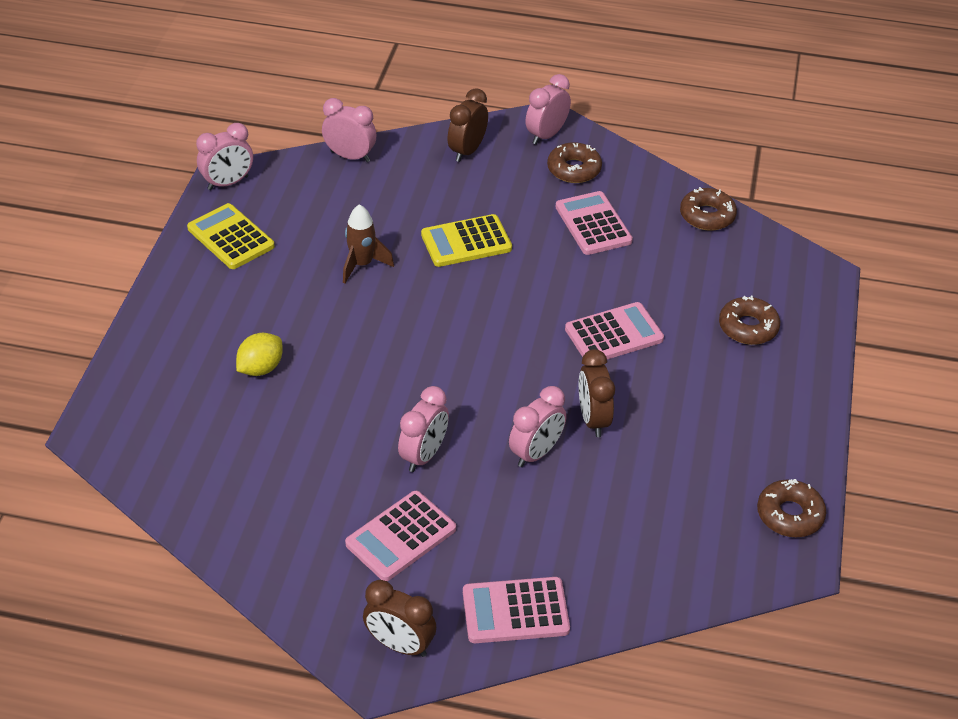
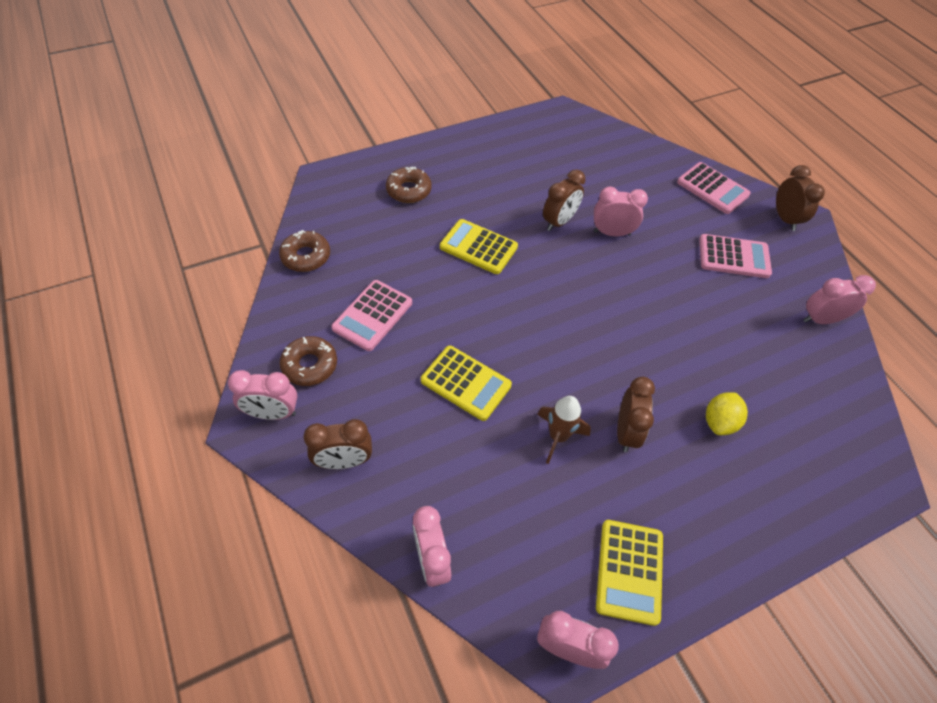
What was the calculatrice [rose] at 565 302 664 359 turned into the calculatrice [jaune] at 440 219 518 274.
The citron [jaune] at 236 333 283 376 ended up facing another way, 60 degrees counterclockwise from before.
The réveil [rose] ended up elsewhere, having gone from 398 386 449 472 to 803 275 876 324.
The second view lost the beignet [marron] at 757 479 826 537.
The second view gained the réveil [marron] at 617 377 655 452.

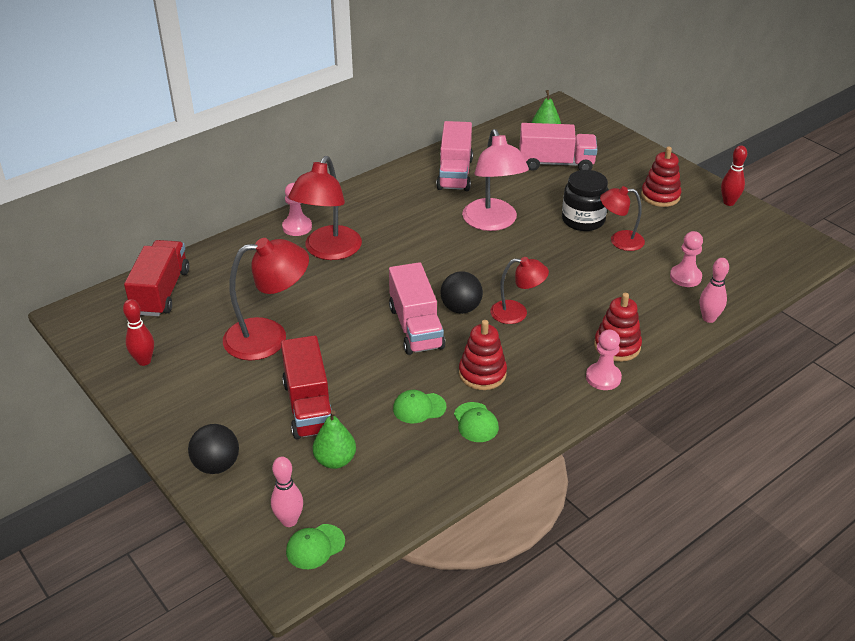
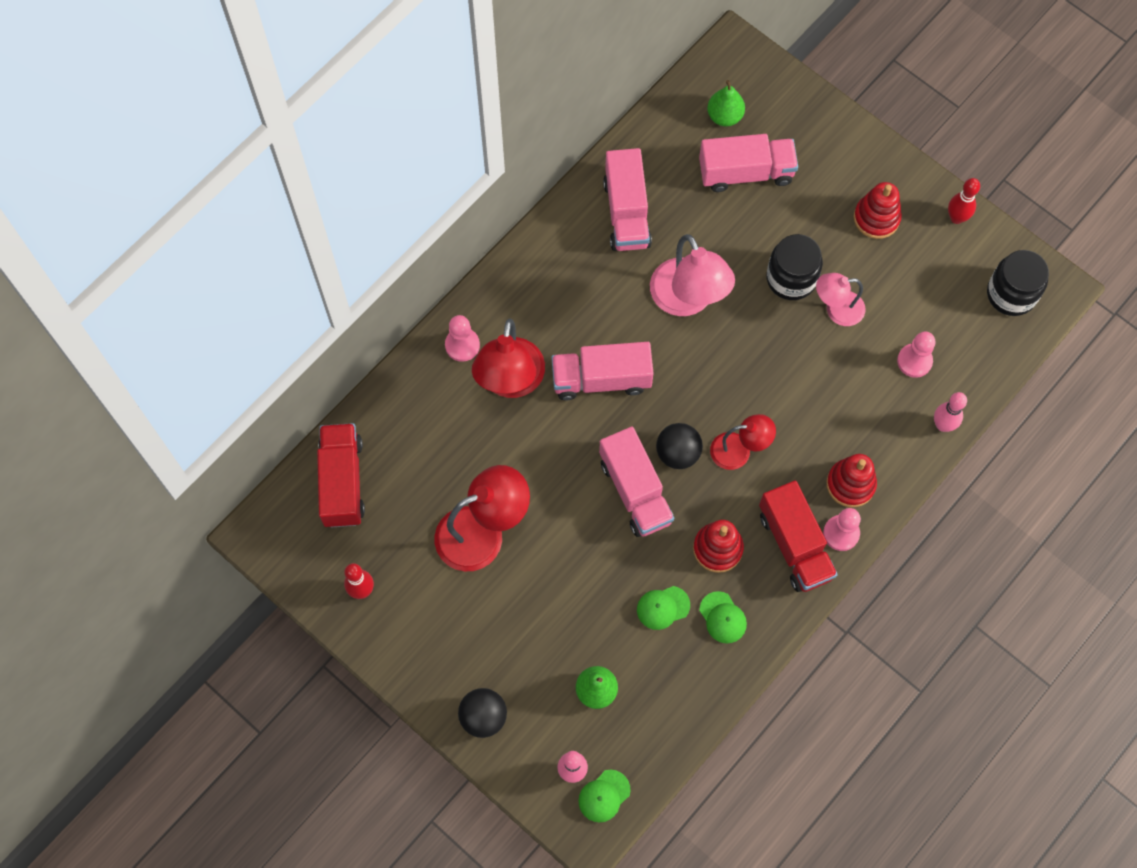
What was the lampe [rouge] at 600 186 645 251 turned into the lampe [rose] at 816 273 866 326.
The camion [rouge] ended up elsewhere, having gone from 281 335 332 439 to 759 480 838 592.
The second view gained the bocal [noir] at 987 250 1049 316.
The second view gained the camion [rose] at 552 342 654 400.

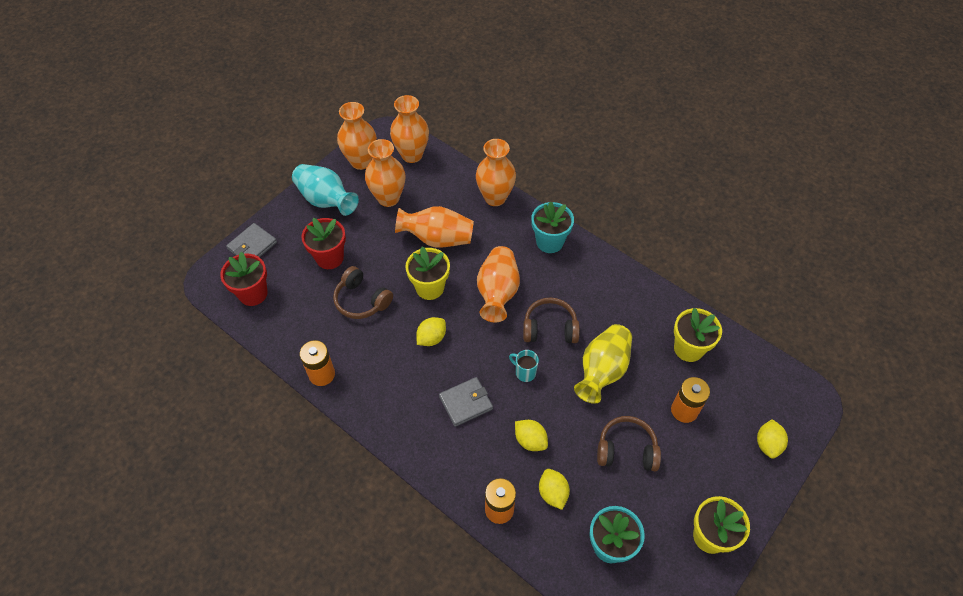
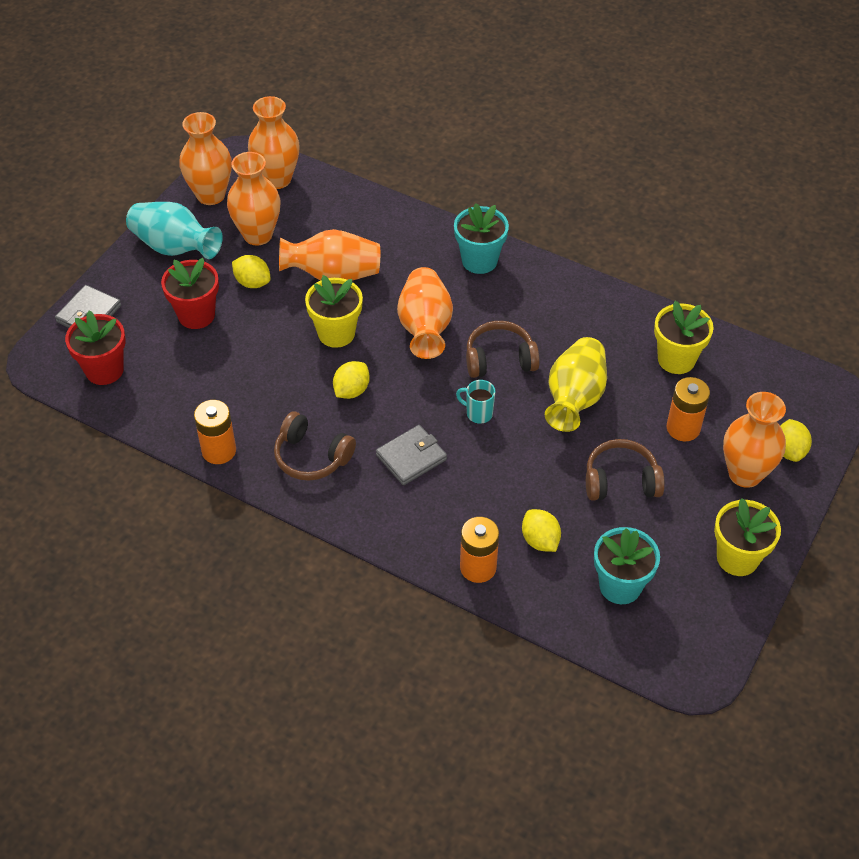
The vase [orange] ended up elsewhere, having gone from 476 139 516 206 to 723 392 786 488.
The casque audio [marron] ended up elsewhere, having gone from 333 266 393 319 to 274 411 356 481.
The citron [jaune] ended up elsewhere, having gone from 515 420 548 451 to 232 255 271 288.

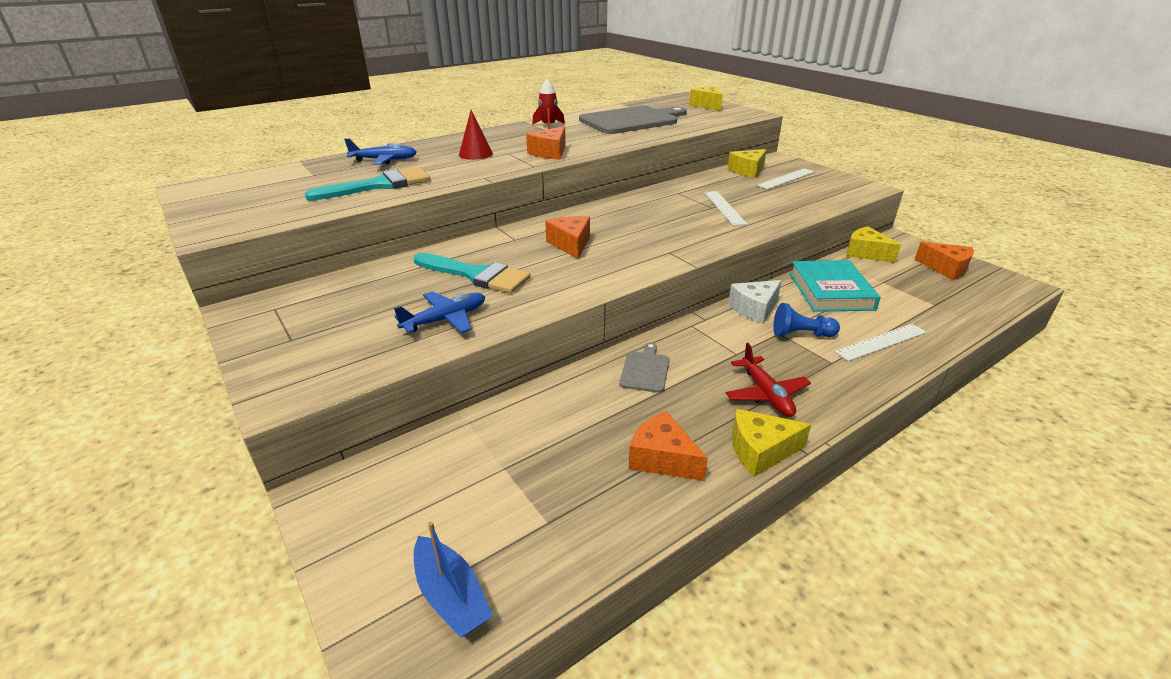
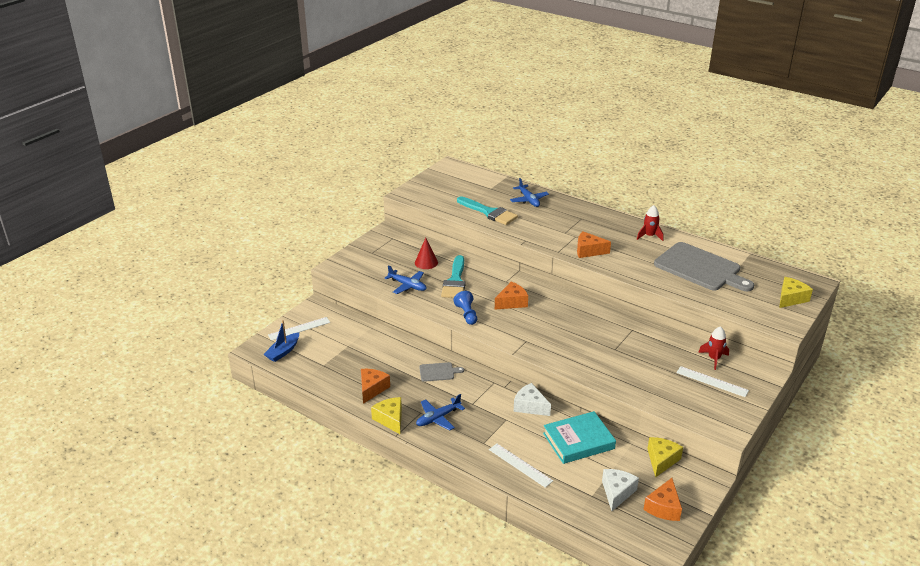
The cône [rouge] ended up elsewhere, having gone from 459 110 493 160 to 415 238 438 269.
Where the fromage [jaune] stood at 728 149 767 178, the fusée [rouge] came to stand at 698 326 729 370.
The règle [blanc] ended up elsewhere, having gone from 704 191 748 226 to 268 317 330 341.
The pion [bleu] ended up elsewhere, having gone from 773 303 840 337 to 453 291 477 325.
What was the avion [rouge] at 726 343 811 417 turned into the avion [bleu] at 416 394 465 431.
The second view gained the fromage [blanc] at 602 469 639 511.

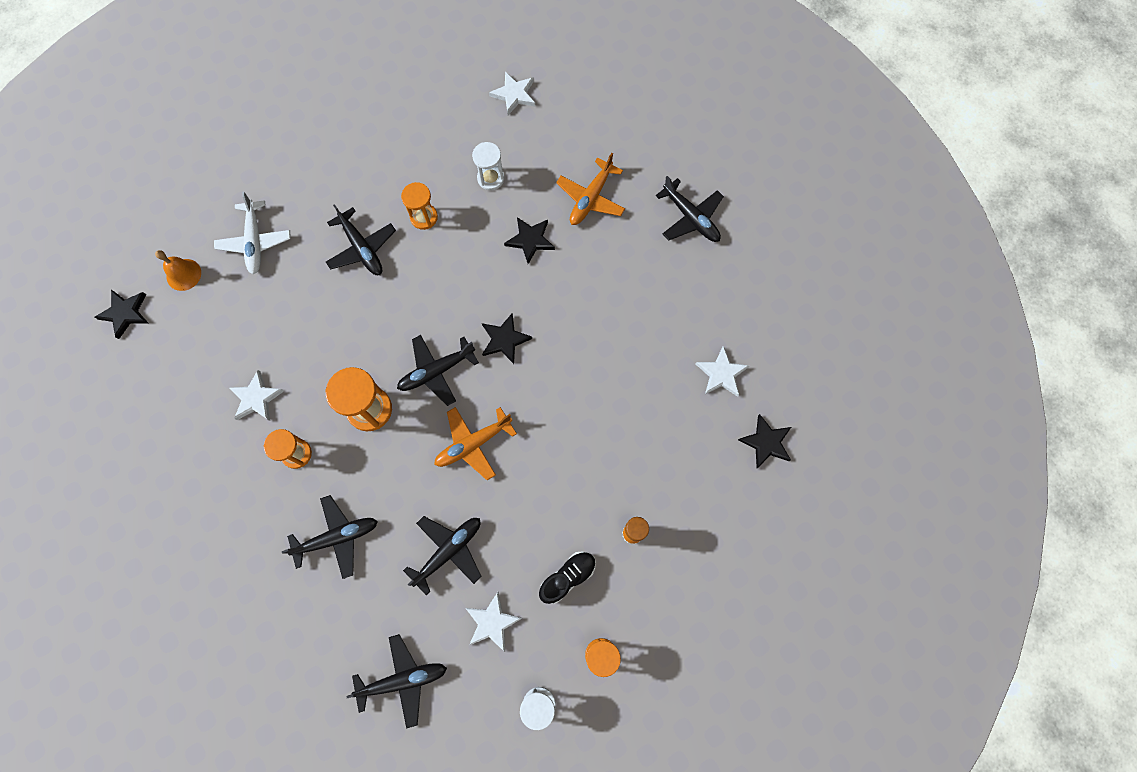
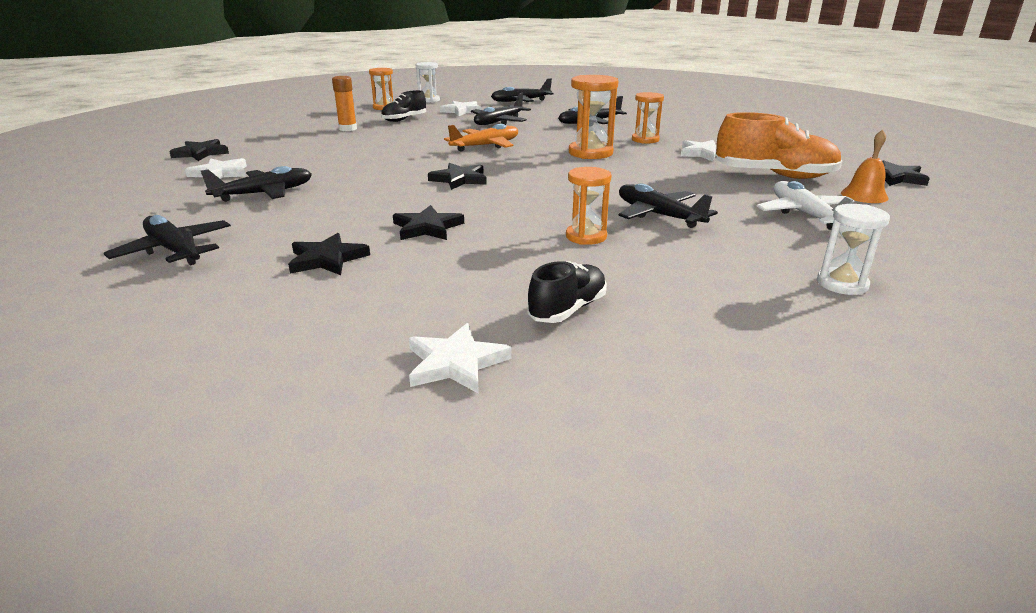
The sablier [blanc] ended up elsewhere, having gone from 472 142 504 190 to 817 204 890 295.
Where the avion [orange] stood at 556 153 625 225, the étoile [noir] came to stand at 288 233 370 275.
The avion [noir] ended up elsewhere, having gone from 397 335 479 406 to 201 166 312 202.
The second view gained the chaussure [orange] at 716 112 842 179.
The second view gained the chaussure [noir] at 527 261 607 323.

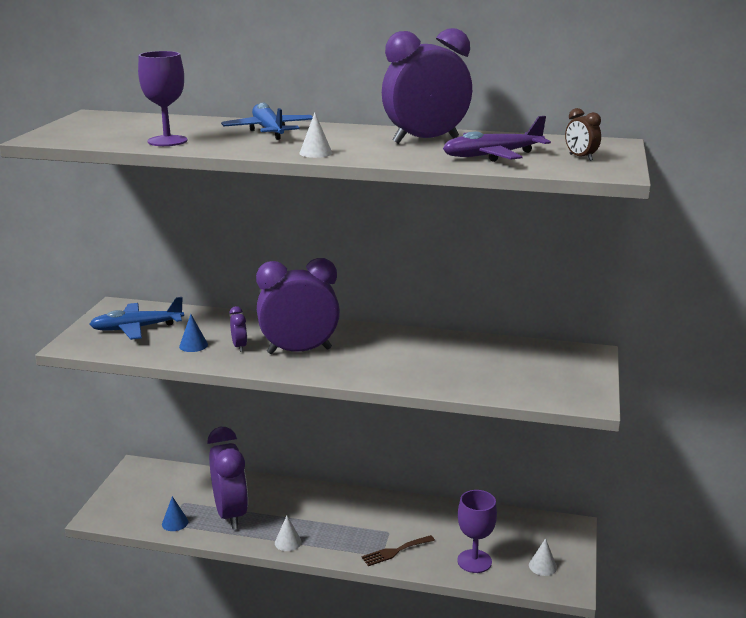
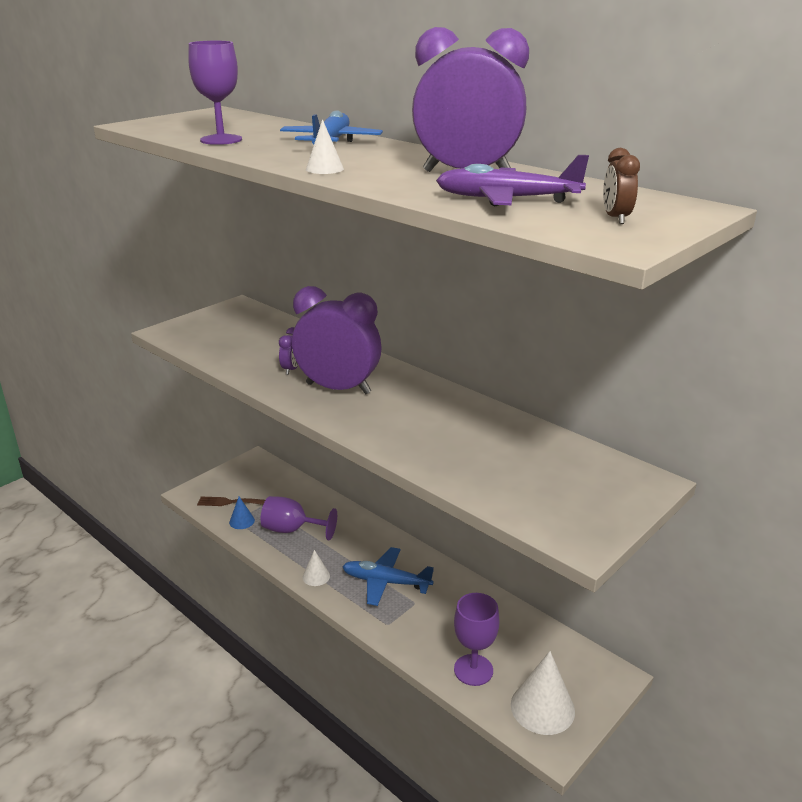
The avion [bleu] ended up elsewhere, having gone from 89 297 184 340 to 342 547 434 606.
The second view lost the cône [bleu] at 179 314 208 352.
Where the réveil [violet] stood at 207 427 248 530, the verre à pied [violet] came to stand at 261 496 337 540.
The fourchette [marron] ended up elsewhere, having gone from 362 535 435 566 to 197 497 265 506.
The size of the cône [blanc] at 529 538 557 576 changed by a factor of 1.91.

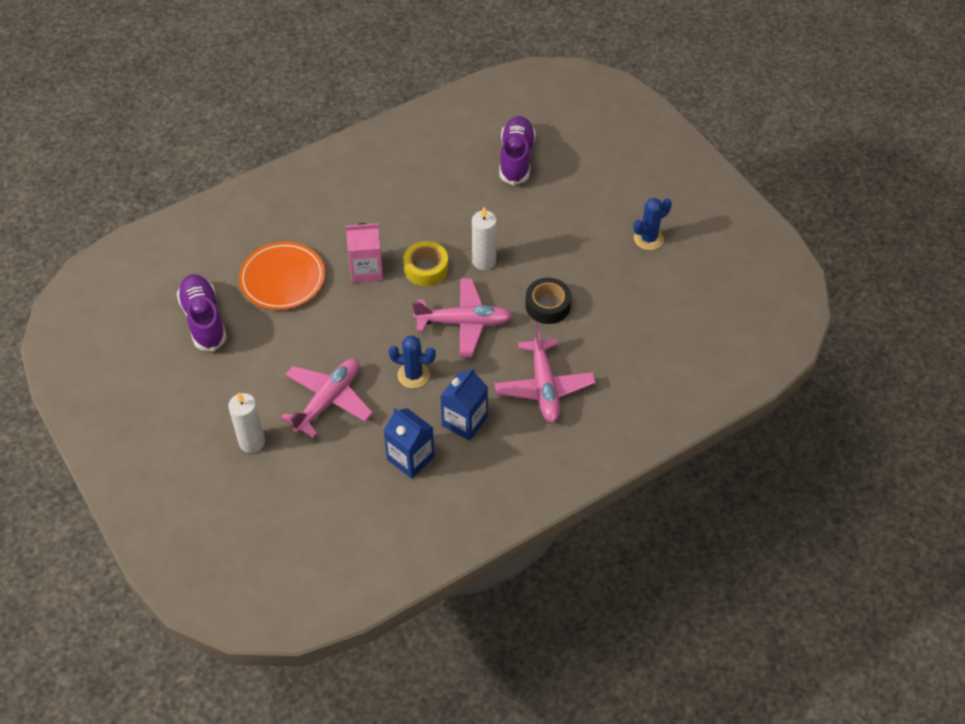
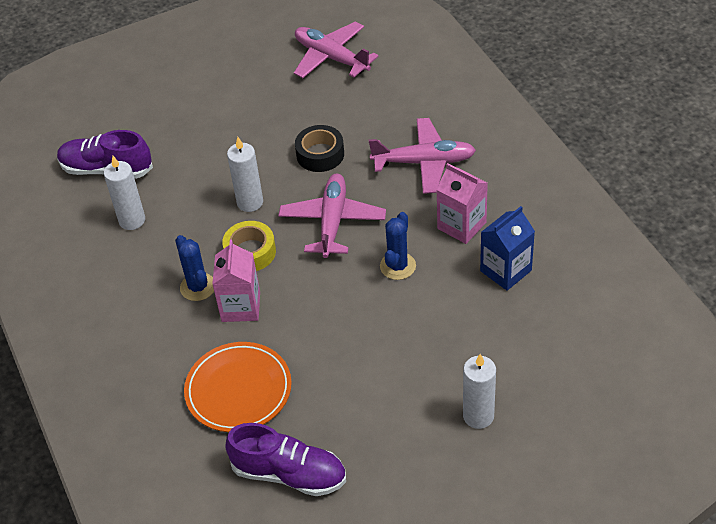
The cactus [bleu] ended up elsewhere, having gone from 633 198 672 250 to 175 235 214 301.
The chaussure [violet] at 177 274 227 351 ended up facing another way, 150 degrees counterclockwise from before.
The avion [rose] ended up elsewhere, having gone from 281 358 373 438 to 294 22 379 78.
What was the brique de lait [bleu] at 440 368 488 441 turned into the brique de lait [rose] at 436 163 488 244.
The second view gained the bougie [blanc] at 104 156 145 230.

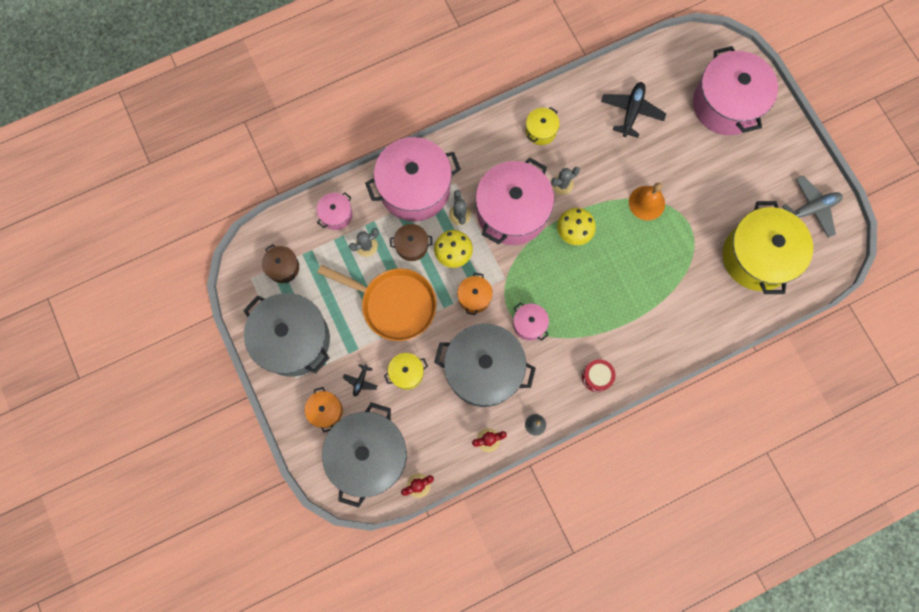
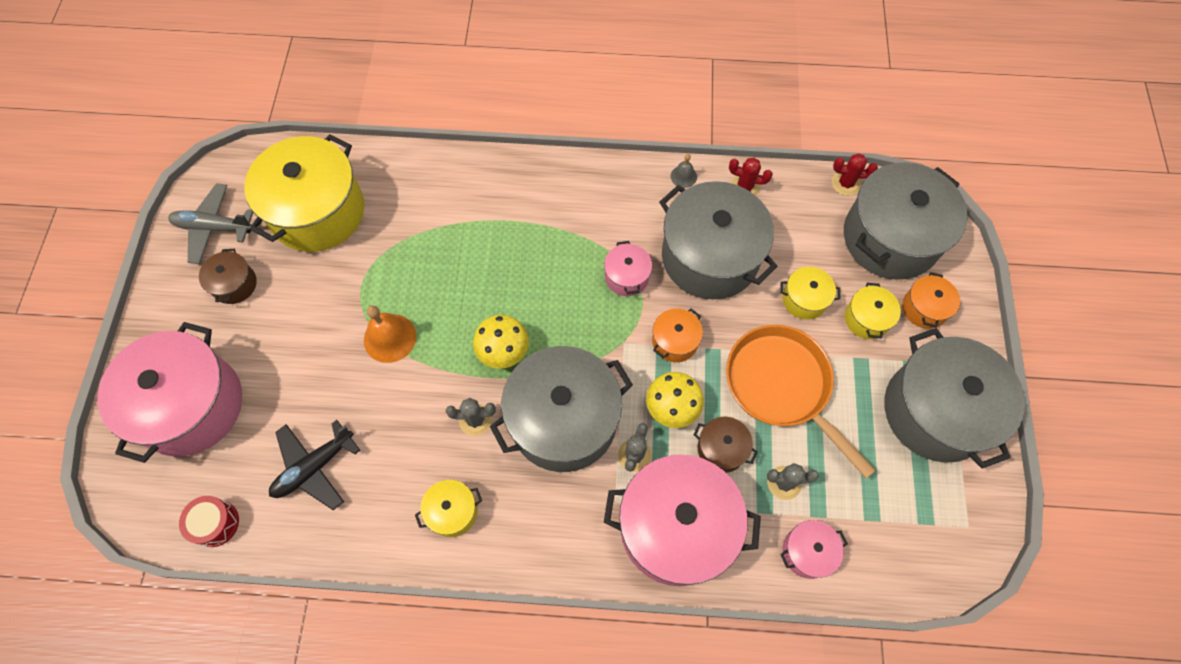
What was the marmite [rose] at 476 158 554 245 turned into the marmite [gris] at 490 346 633 472.
The marmite [marron] ended up elsewhere, having gone from 262 244 299 283 to 199 249 257 304.
The tambour [rouge] ended up elsewhere, having gone from 582 359 616 392 to 179 496 239 547.
Where the avion [noir] stood at 343 364 377 397, the marmite [jaune] came to stand at 845 283 901 339.

